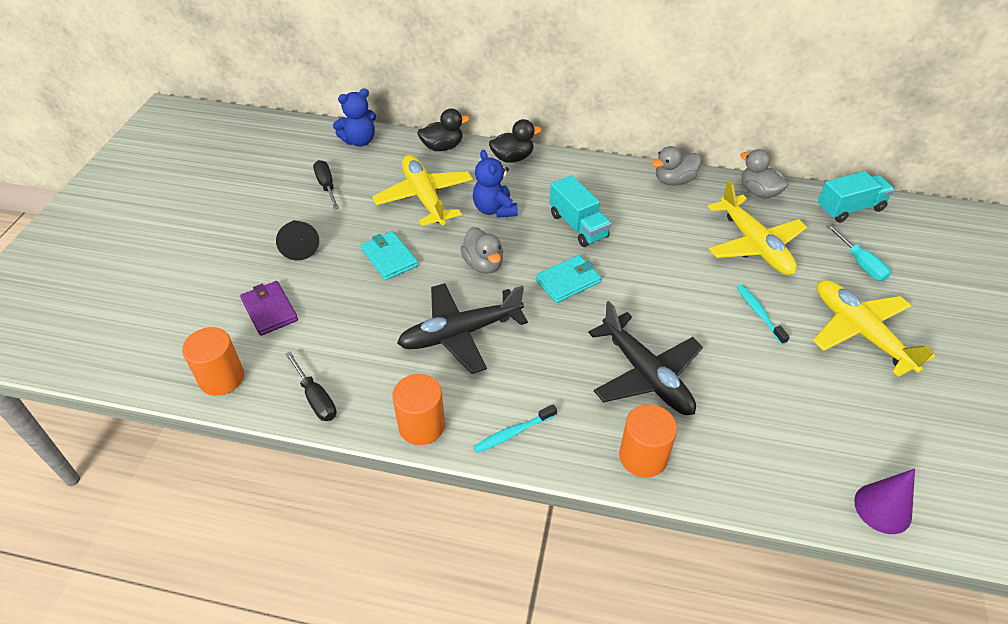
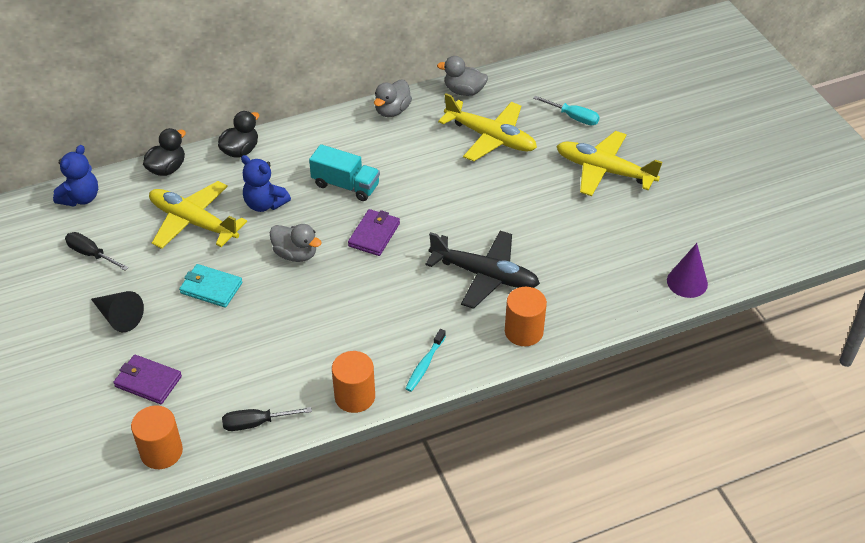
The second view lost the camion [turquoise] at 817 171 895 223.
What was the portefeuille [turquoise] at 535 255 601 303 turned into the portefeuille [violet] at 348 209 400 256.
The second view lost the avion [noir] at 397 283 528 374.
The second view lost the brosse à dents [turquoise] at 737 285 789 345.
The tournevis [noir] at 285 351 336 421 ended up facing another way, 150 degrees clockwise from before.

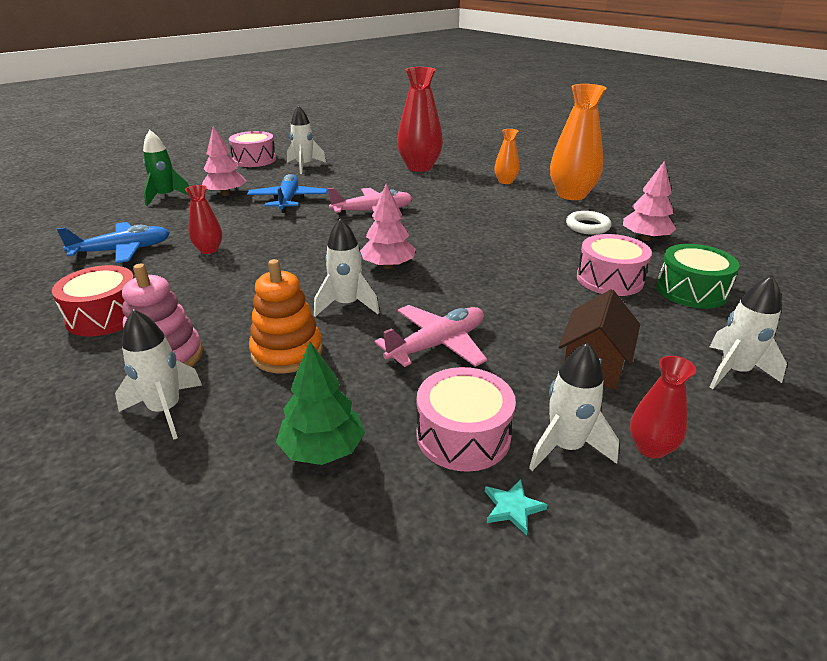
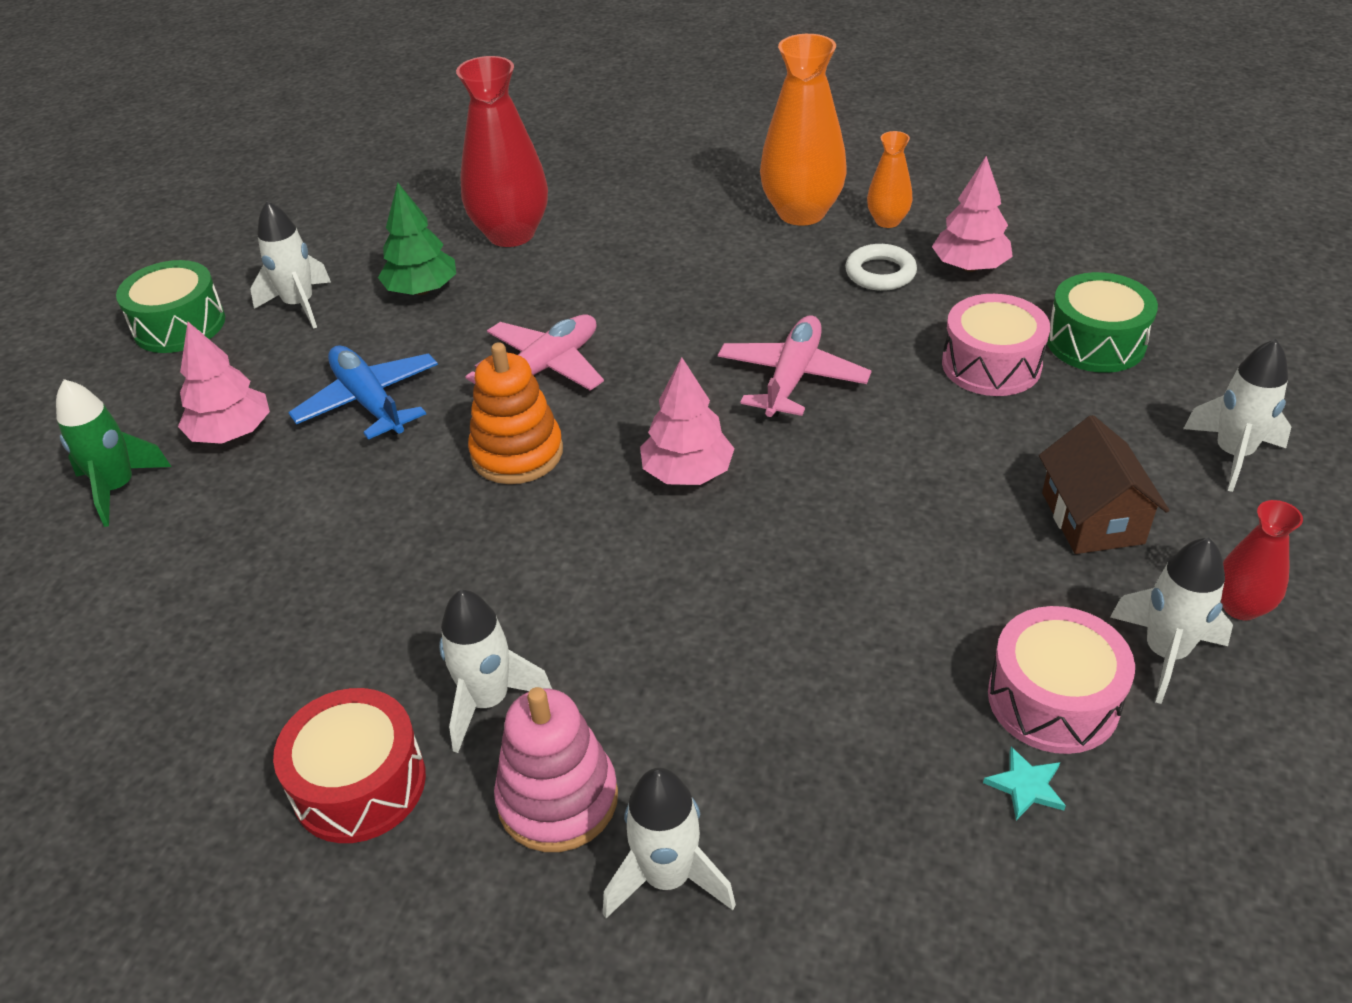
The vase [orange] ended up elsewhere, having gone from 494 129 520 184 to 867 131 912 228.
What was the tambour [rose] at 229 131 276 167 turned into the tambour [vert] at 116 260 225 353.
The second view lost the vase [rouge] at 185 185 222 254.
The fusée [blanc] ended up elsewhere, having gone from 314 218 379 317 to 439 590 552 753.
The second view lost the avion [bleu] at 57 222 170 263.
The jouet à empiler [orange] ended up elsewhere, having gone from 249 259 323 373 to 468 342 563 484.
The avion [rose] ended up elsewhere, having gone from 375 305 487 367 to 718 315 871 417.
The arbre [vert] ended up elsewhere, having gone from 276 341 365 465 to 378 182 456 295.
The étoile [turquoise] ended up elsewhere, having gone from 485 479 547 535 to 983 747 1066 820.

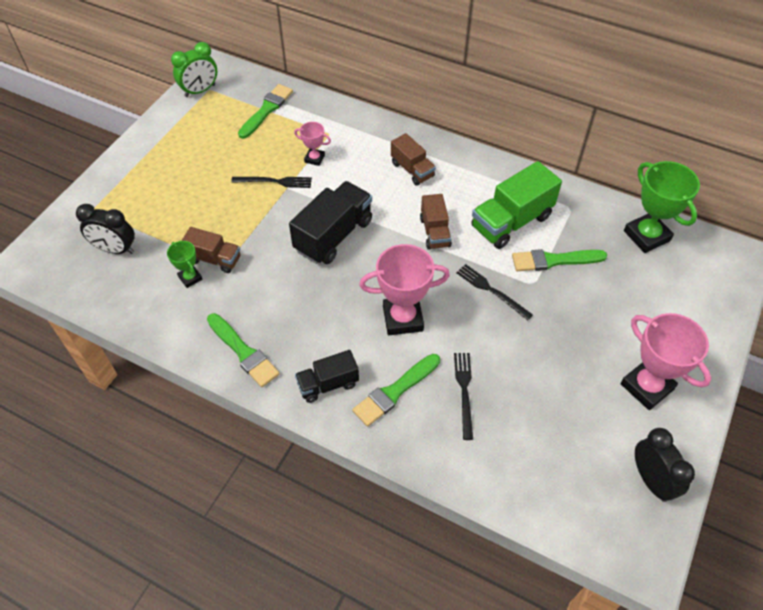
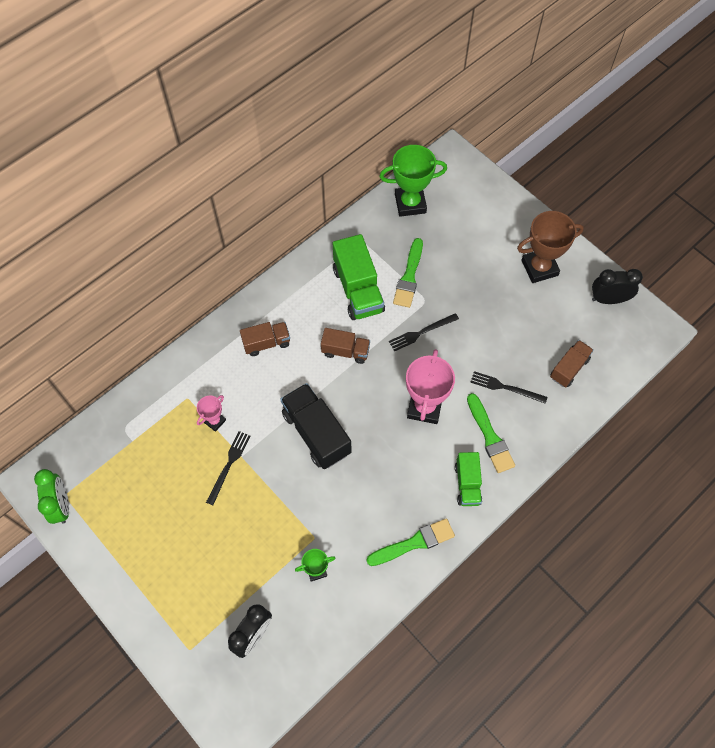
The second view lost the pinceau [vert] at 238 84 293 139.
The camion [marron] ended up elsewhere, having gone from 181 227 240 273 to 550 340 594 387.
What was the trophée [rose] at 620 313 711 410 turned into the trophée [marron] at 517 211 584 283.
What was the camion [noir] at 295 350 359 403 turned into the camion [vert] at 455 452 482 506.

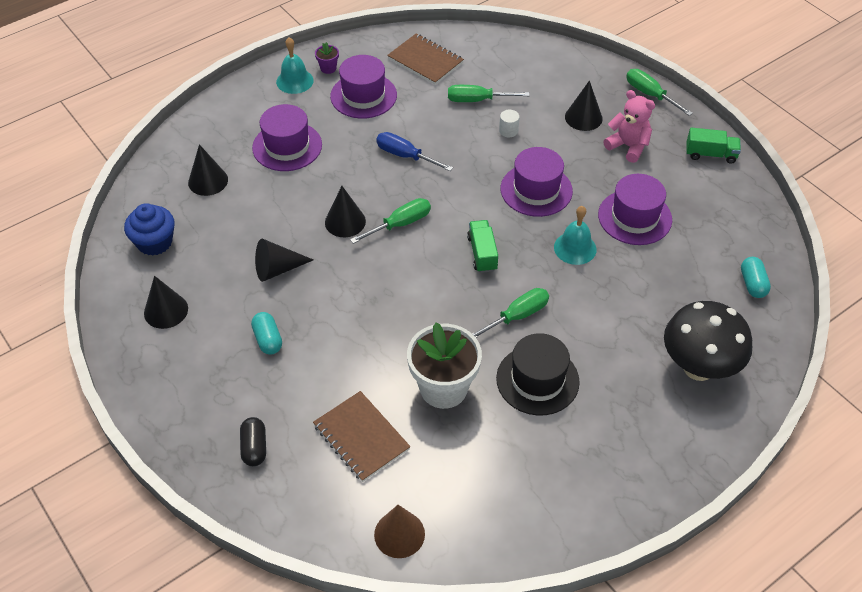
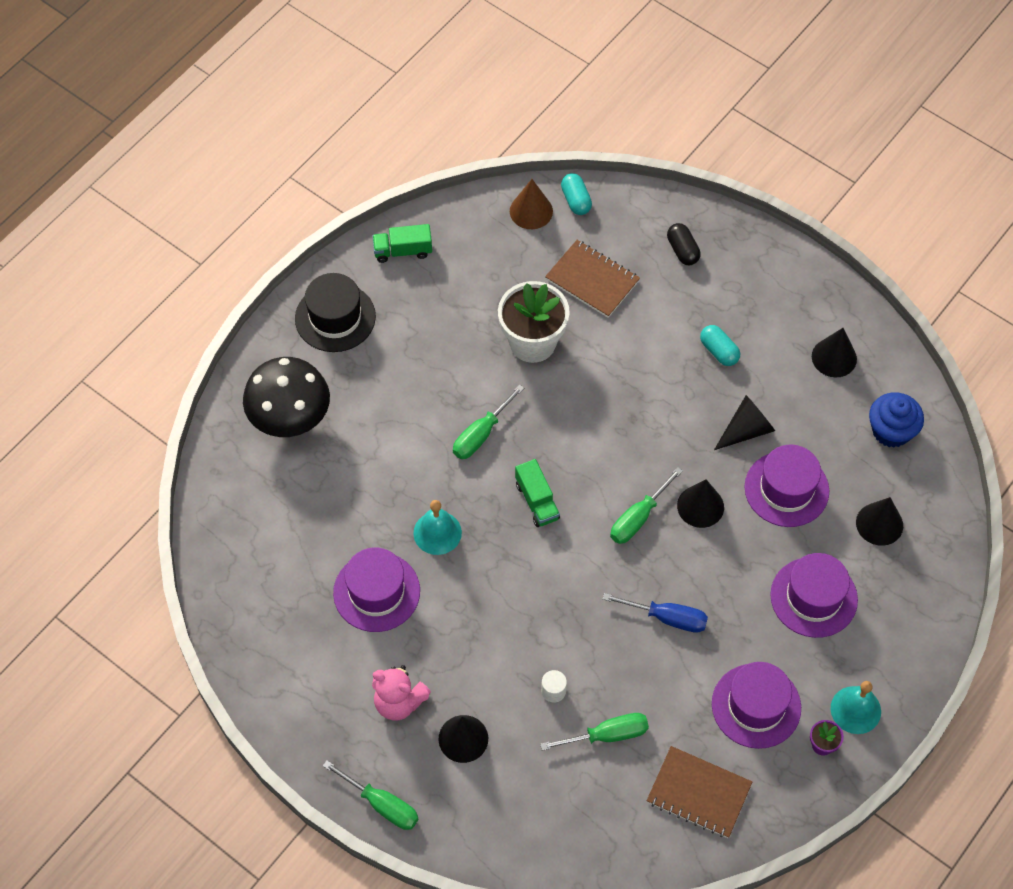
The camion [vert] ended up elsewhere, having gone from 686 128 741 164 to 372 224 432 263.
The chapeau [violet] ended up elsewhere, having gone from 501 147 573 217 to 745 445 829 527.
The gélule [turquoise] ended up elsewhere, having gone from 741 257 771 298 to 561 173 592 215.
The chapeau [noir] ended up elsewhere, having gone from 496 333 580 415 to 295 273 376 352.

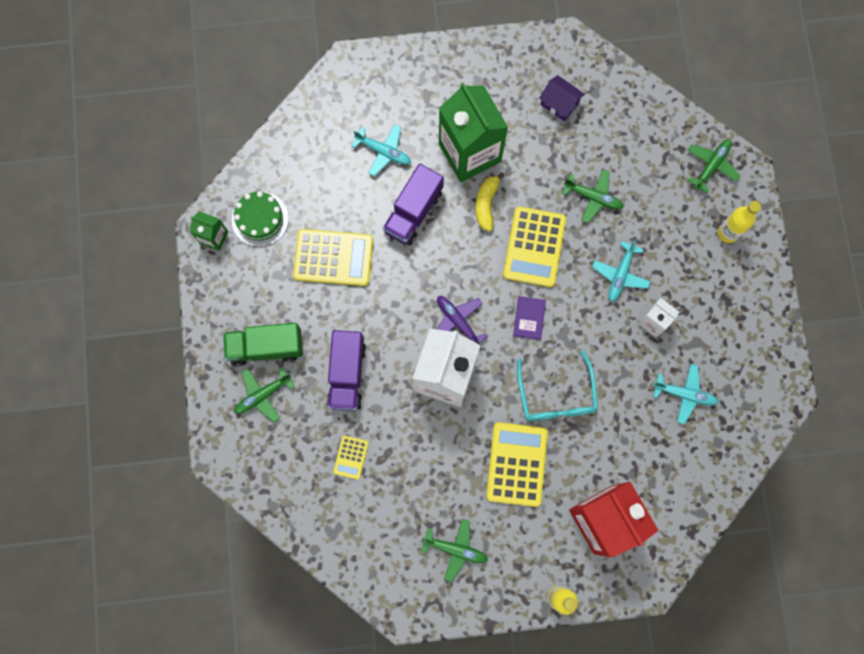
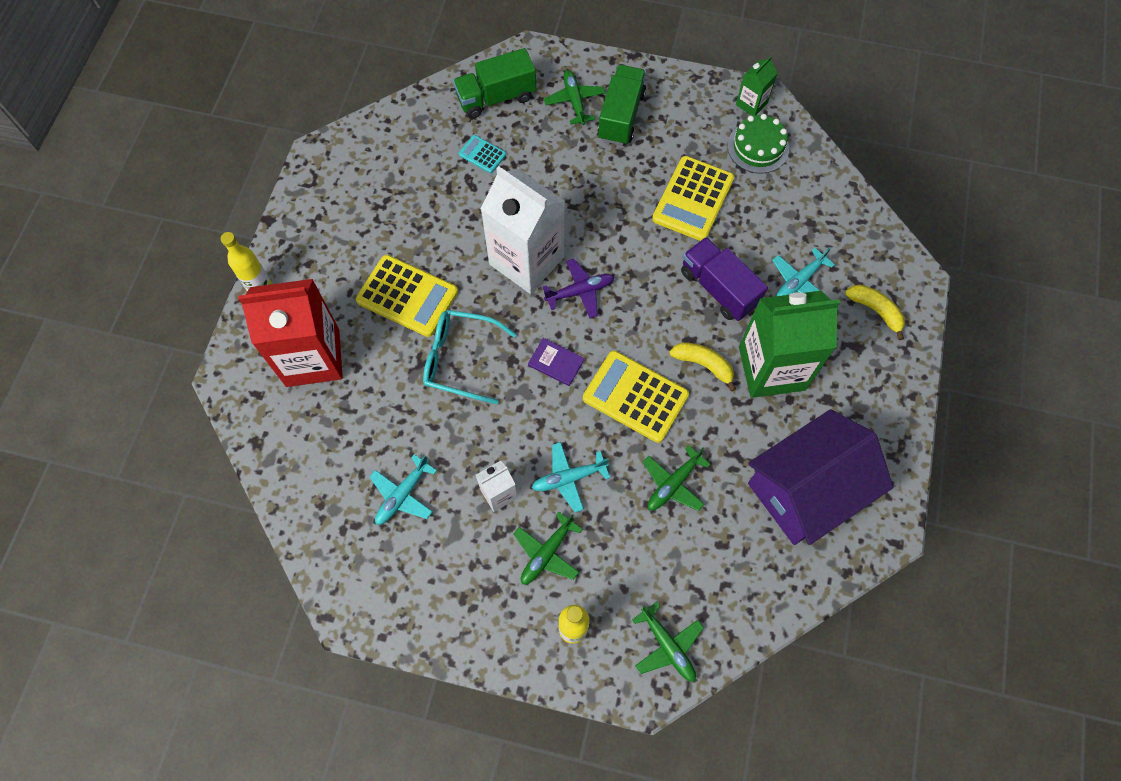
The size of the maison [violet] at 539 75 585 122 changed by a factor of 2.33.
The avion [turquoise] at 592 239 650 302 ended up facing another way, 60 degrees counterclockwise from before.
The second view lost the camion [violet] at 327 330 366 411.
What was the calculatrice [jaune] at 333 436 369 480 turned into the calculatrice [turquoise] at 459 135 506 173.
The avion [vert] ended up elsewhere, having gone from 421 519 488 582 to 514 512 583 584.
The second view gained the camion [vert] at 453 48 536 119.
The second view gained the banane [jaune] at 845 285 905 340.

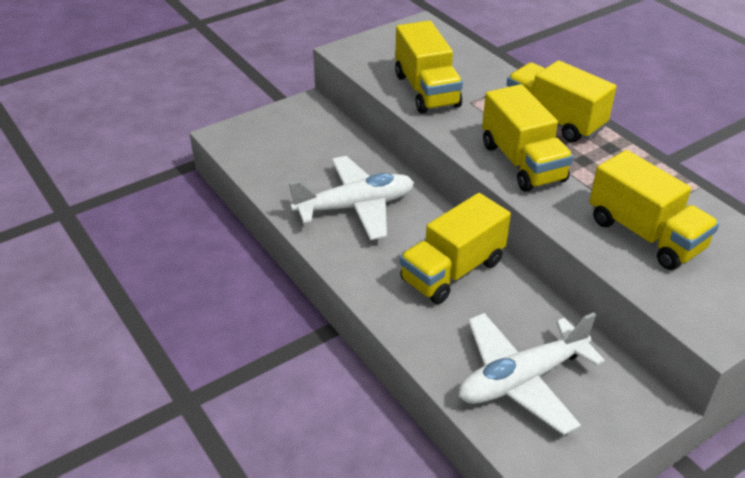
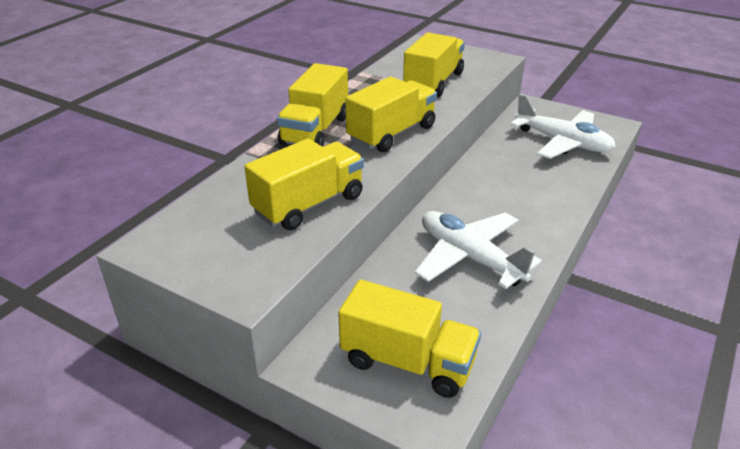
The camion [jaune] ended up elsewhere, having gone from 400 193 511 304 to 338 280 481 398.

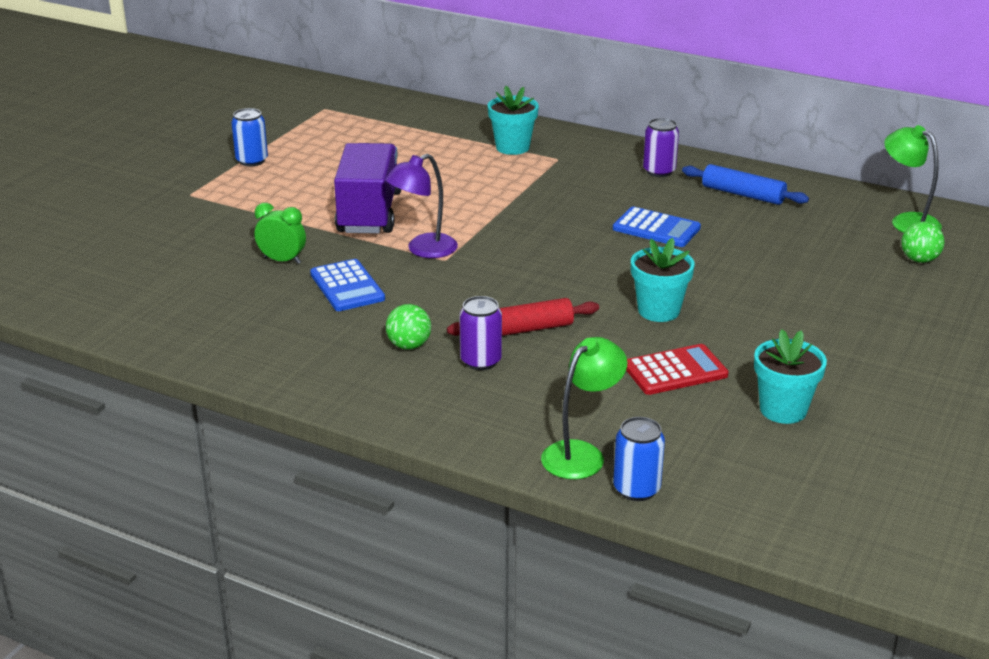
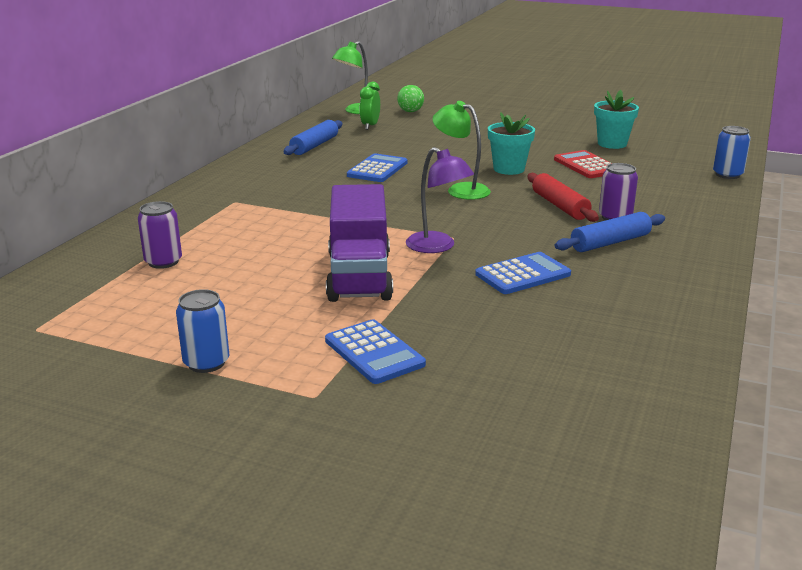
The second view lost the pot de fleurs [turquoise] at 488 86 539 155.
The canette [violet] ended up elsewhere, having gone from 643 118 679 177 to 138 201 182 269.
The camion [violet] at 334 143 401 234 ended up facing another way, 90 degrees counterclockwise from before.
The réveil [vert] ended up elsewhere, having gone from 254 203 306 264 to 360 82 380 130.
Where the balle [vert] stood at 386 304 431 350, the rouleau à pâtisserie [bleu] came to stand at 555 212 665 252.
The lampe [vert] ended up elsewhere, having gone from 541 337 627 479 to 432 101 491 200.
The second view gained the calculatrice [bleu] at 325 319 426 384.

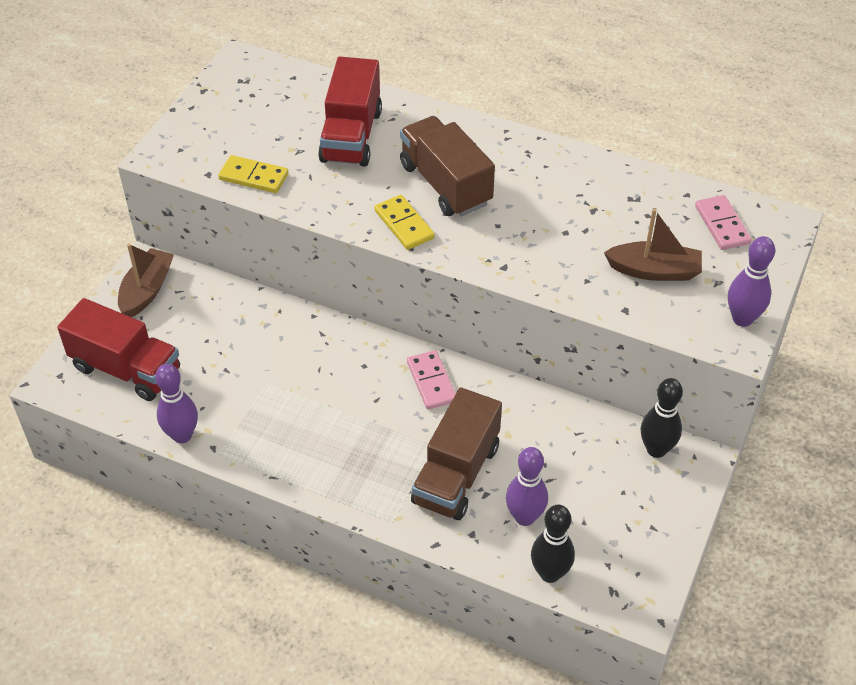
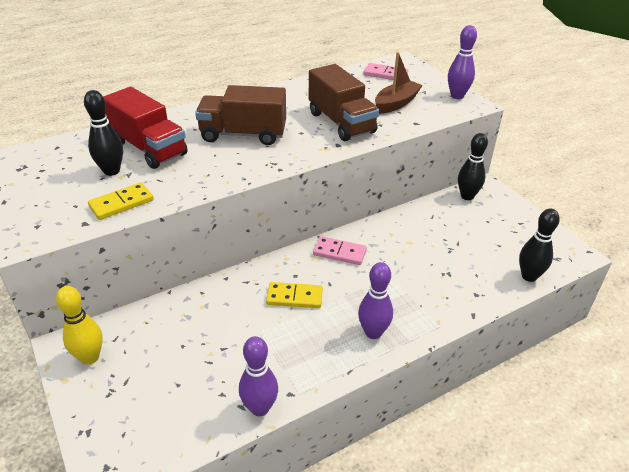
The domino [jaune] ended up elsewhere, having gone from 374 195 435 250 to 266 282 323 308.
Where the bateau [marron] stood at 118 243 174 317, the quille [jaune] came to stand at 56 286 103 365.
The second view lost the camion [rouge] at 57 298 180 401.
The camion [marron] ended up elsewhere, having gone from 411 388 502 520 to 309 64 379 141.
The quille [violet] ended up elsewhere, having gone from 506 447 548 526 to 358 262 393 339.
The second view gained the quille [noir] at 84 90 123 176.

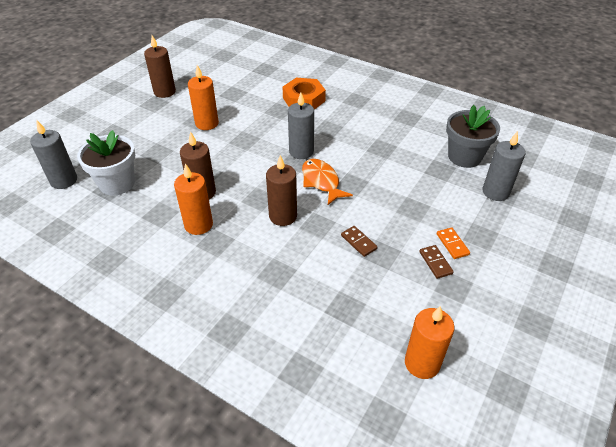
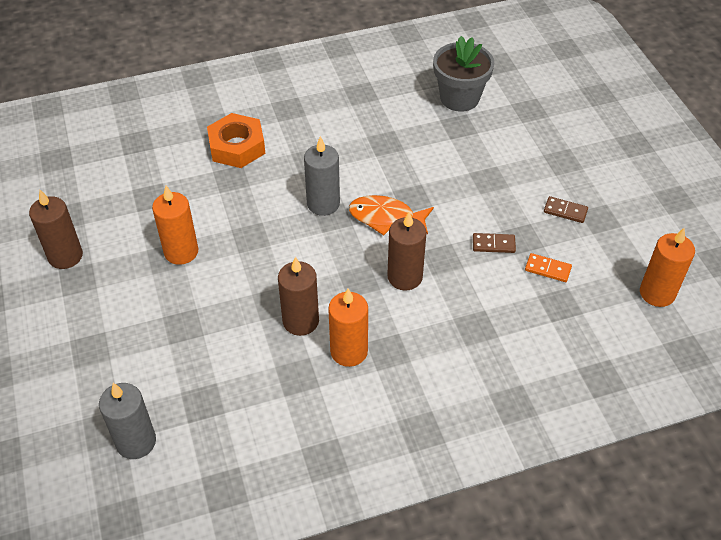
The second view lost the pot de fleurs [blanc] at 77 130 135 196.
The second view lost the bougie [gris] at 483 131 526 201.
The domino [orange] ended up elsewhere, having gone from 437 227 470 259 to 525 253 572 282.

